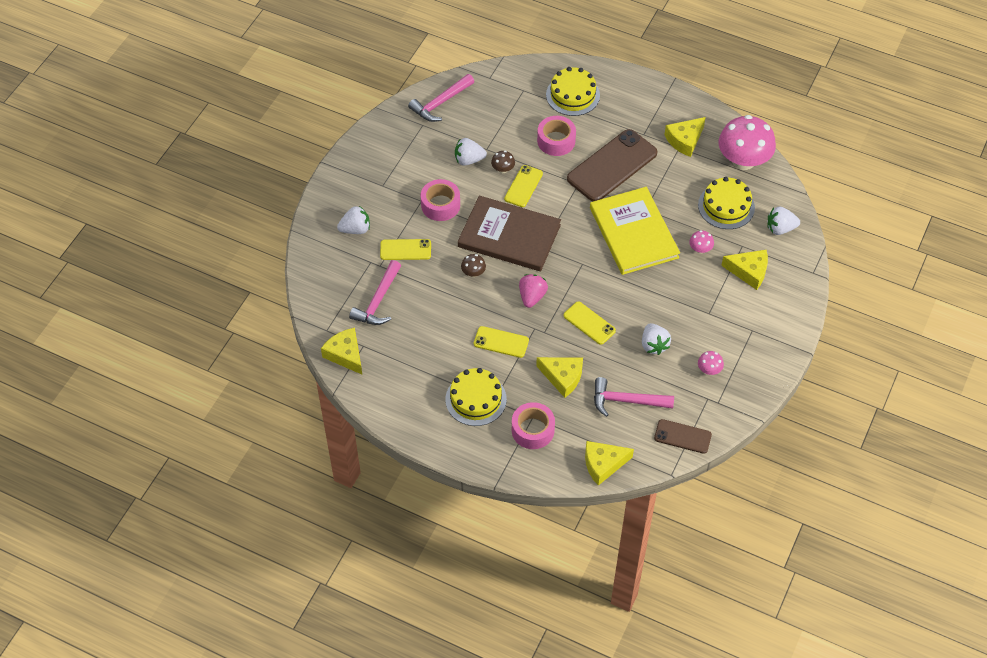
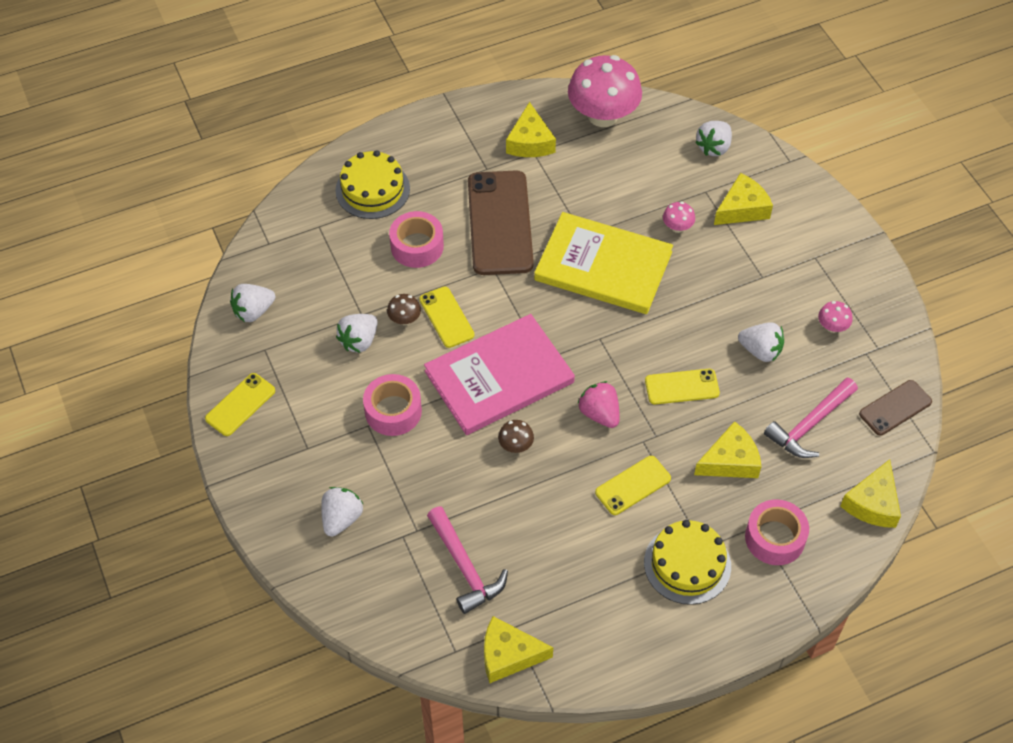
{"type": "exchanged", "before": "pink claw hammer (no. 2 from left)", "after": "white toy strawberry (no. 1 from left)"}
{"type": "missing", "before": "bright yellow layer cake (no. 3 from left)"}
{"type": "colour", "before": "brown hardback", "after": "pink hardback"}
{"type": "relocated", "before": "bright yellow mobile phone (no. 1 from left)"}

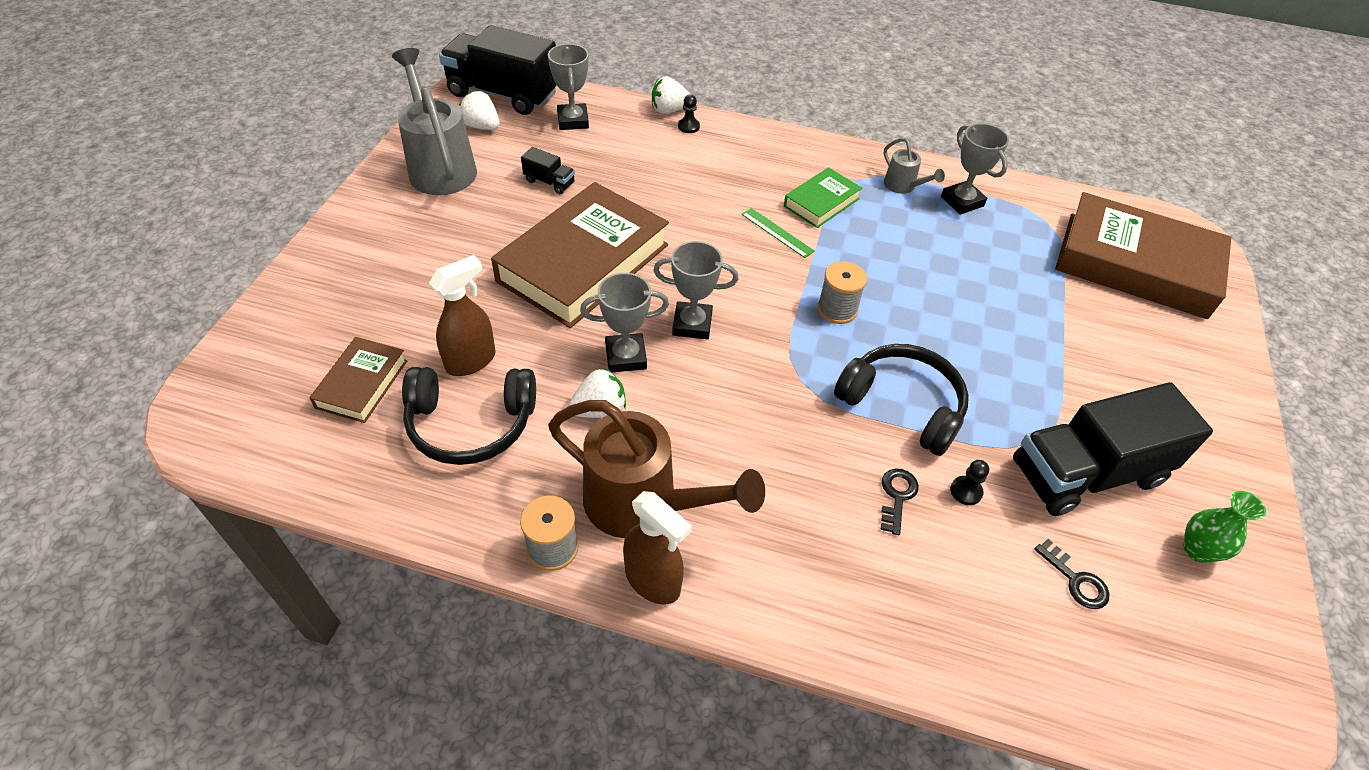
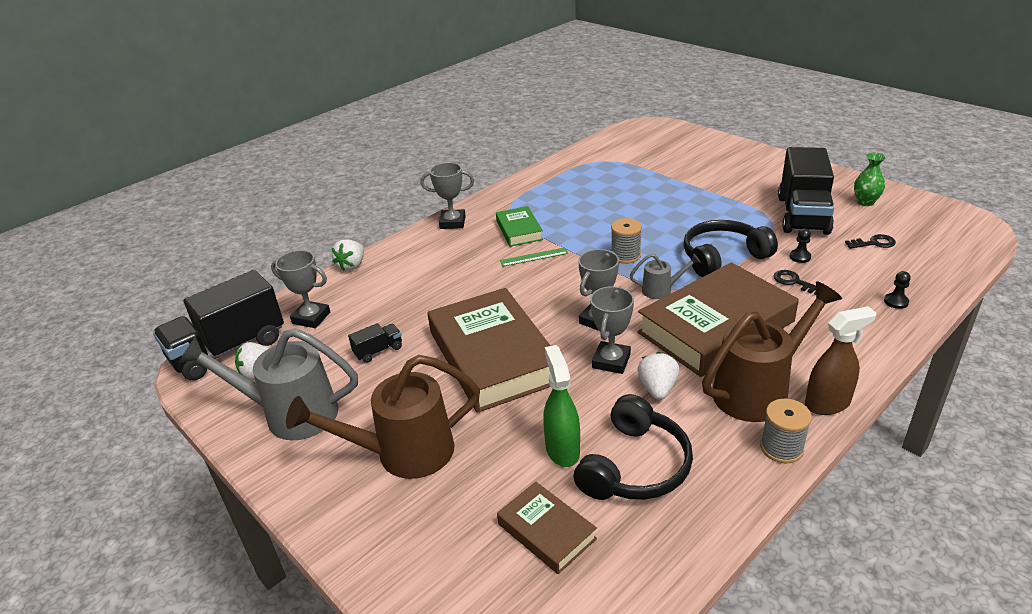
{"type": "relocated", "before": "ebony chess pawn (no. 1 from left in the first image)", "after": "ebony chess pawn (no. 2 from left)"}
{"type": "relocated", "before": "gray award cup (no. 4 from left in the first image)", "after": "gray award cup (no. 2 from left)"}
{"type": "relocated", "before": "gray watering can (no. 2 from left)"}
{"type": "relocated", "before": "brown hardback (no. 3 from left)"}
{"type": "colour", "before": "brown spray bottle (no. 1 from left)", "after": "green spray bottle"}
{"type": "appeared", "after": "brown watering can (no. 1 from left)"}

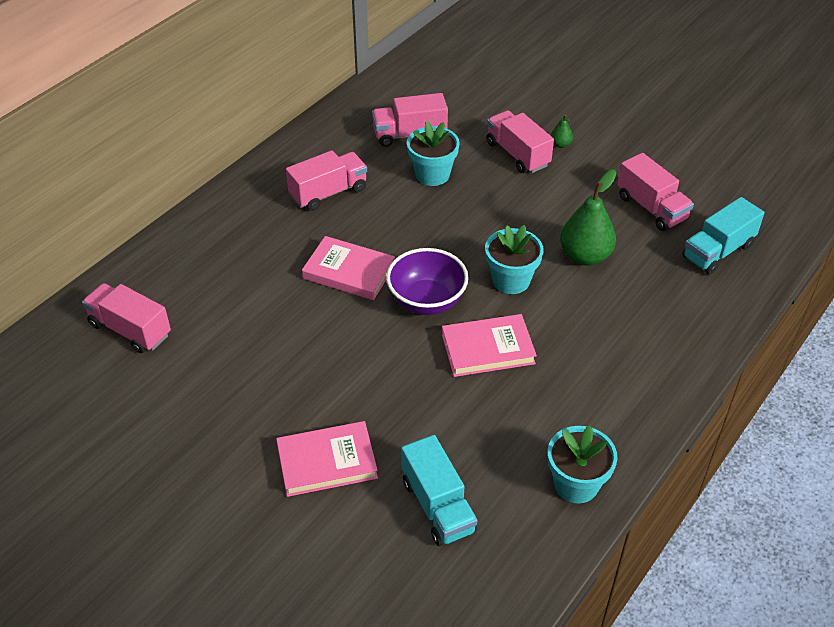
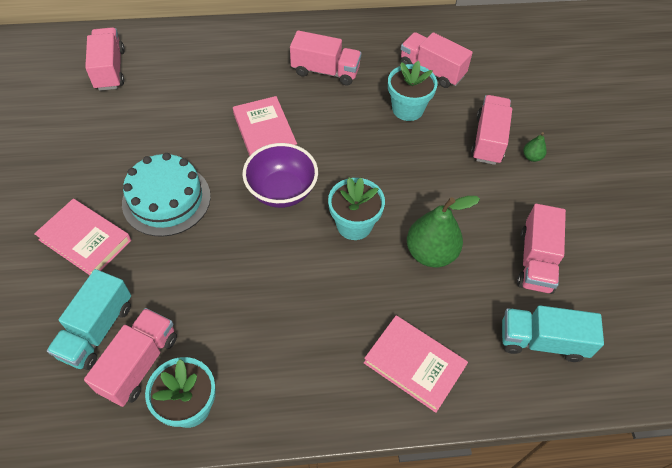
{"type": "relocated", "before": "pink hardback (no. 3 from left)"}
{"type": "appeared", "after": "aqua layer cake"}
{"type": "appeared", "after": "pink toy truck (no. 2 from left)"}

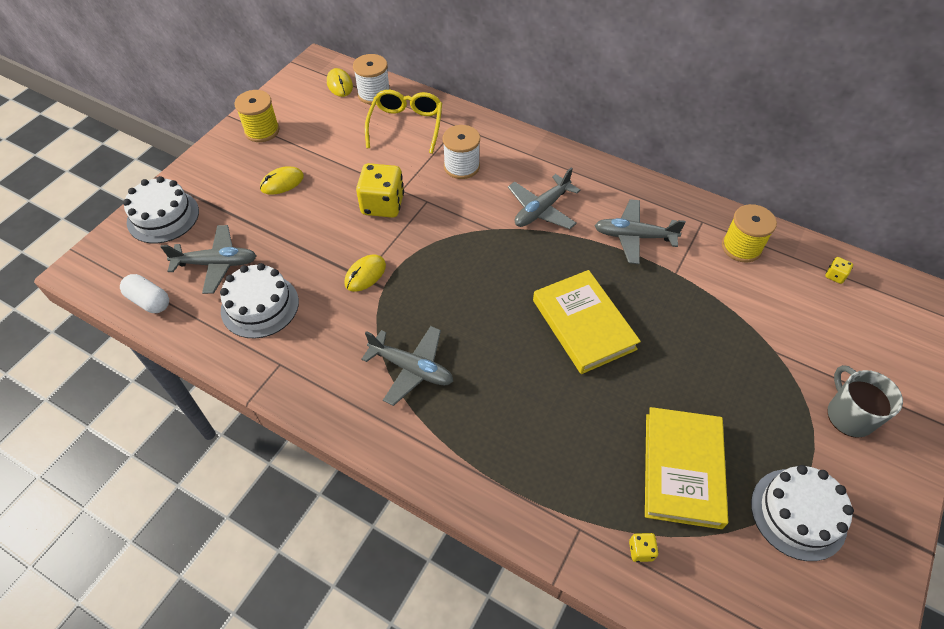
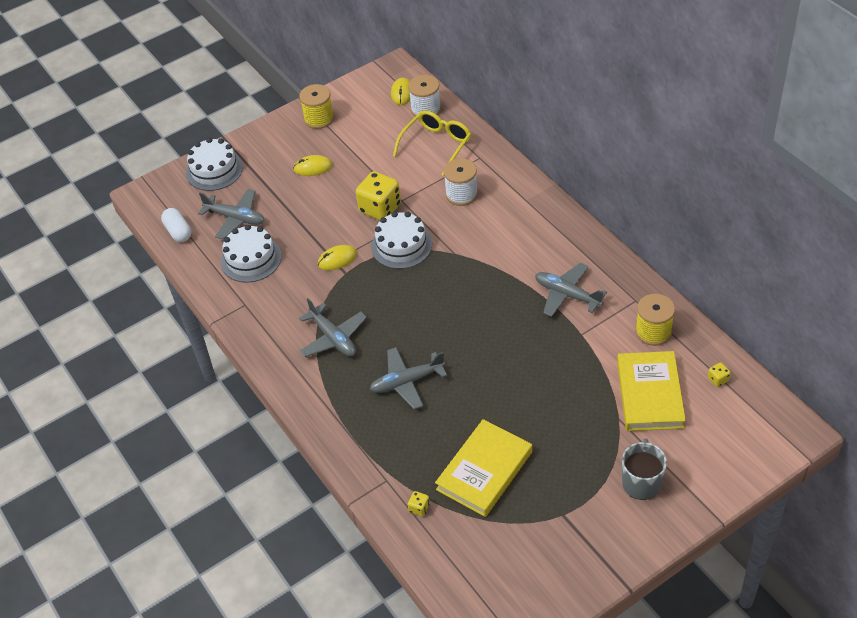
{"type": "relocated", "before": "gray plane (no. 3 from left)"}
{"type": "relocated", "before": "bright yellow hardback (no. 1 from left in the first image)", "after": "bright yellow hardback (no. 2 from left)"}
{"type": "relocated", "before": "white layer cake (no. 3 from left)"}

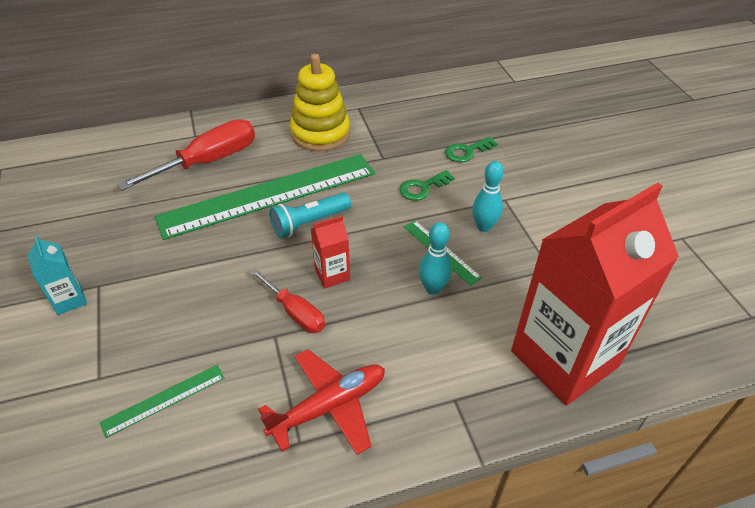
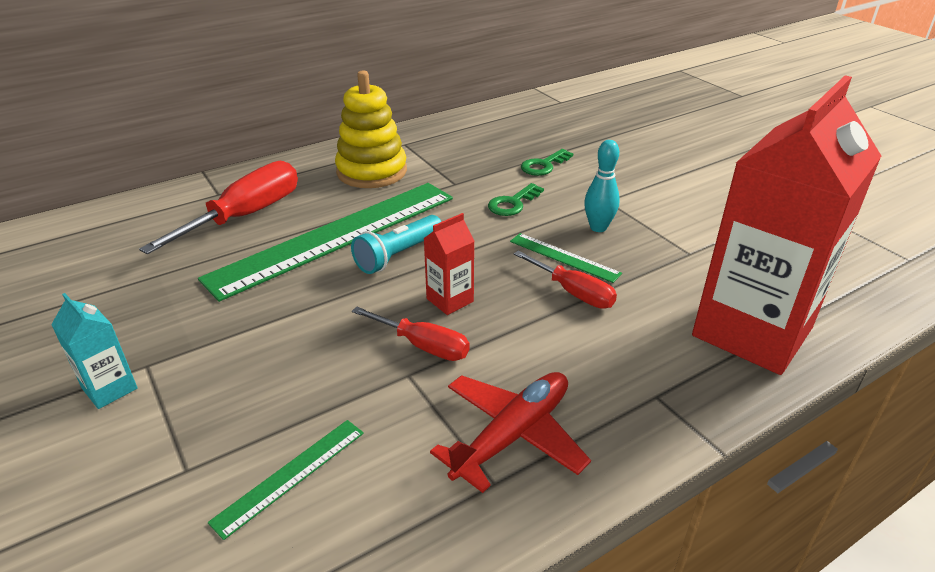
{"type": "exchanged", "before": "aqua skittle (no. 1 from left)", "after": "crimson hand screwdriver (no. 3 from left)"}

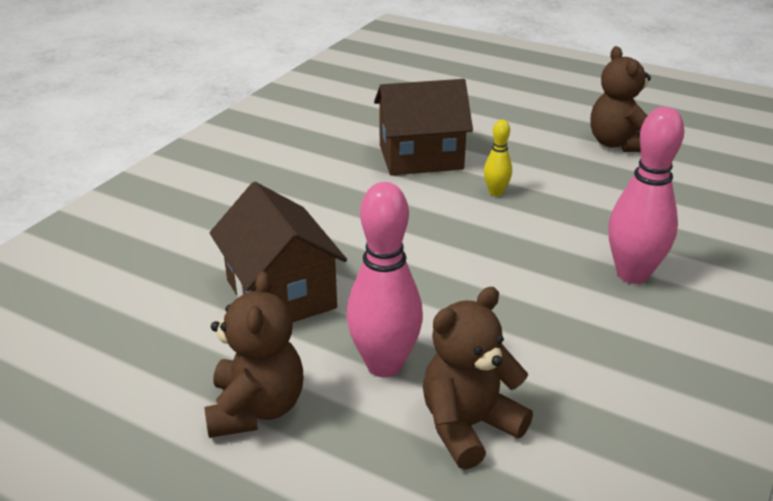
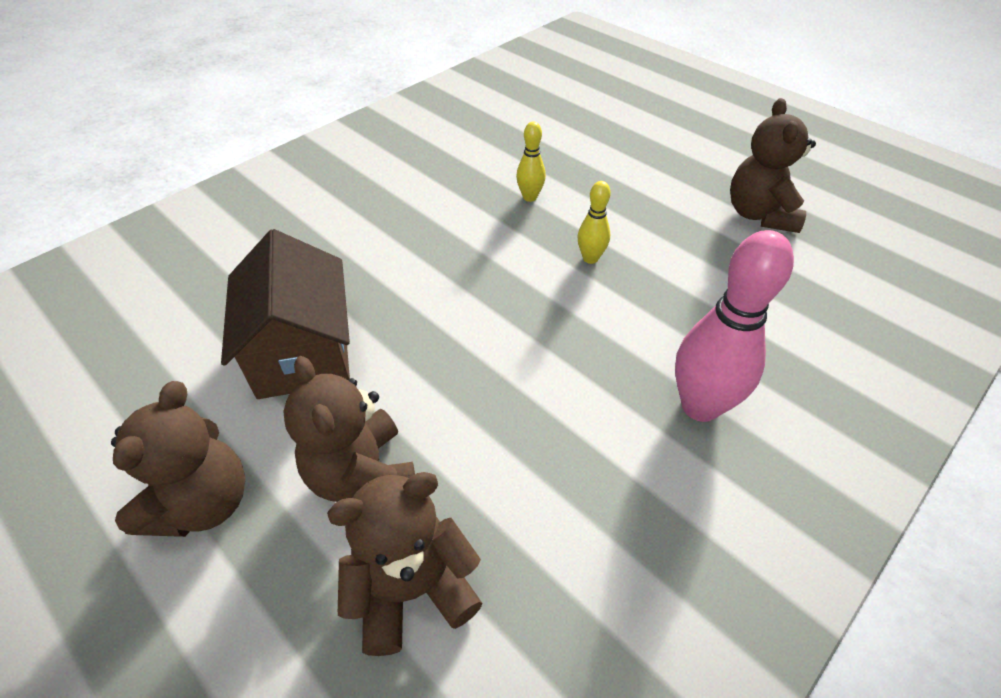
{"type": "exchanged", "before": "brown cottage (no. 2 from left)", "after": "bright yellow skittle (no. 1 from left)"}
{"type": "exchanged", "before": "pink skittle (no. 1 from left)", "after": "brown teddy (no. 2 from left)"}

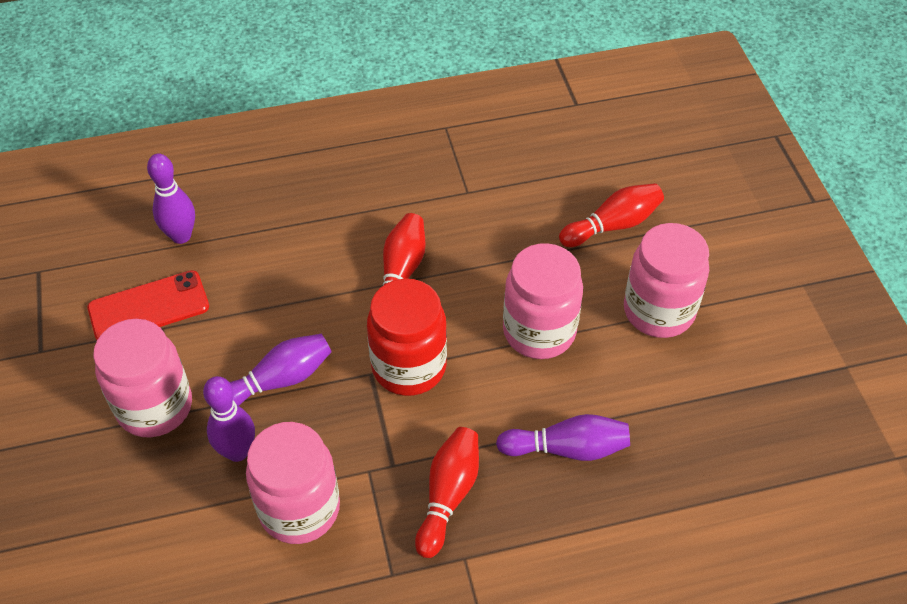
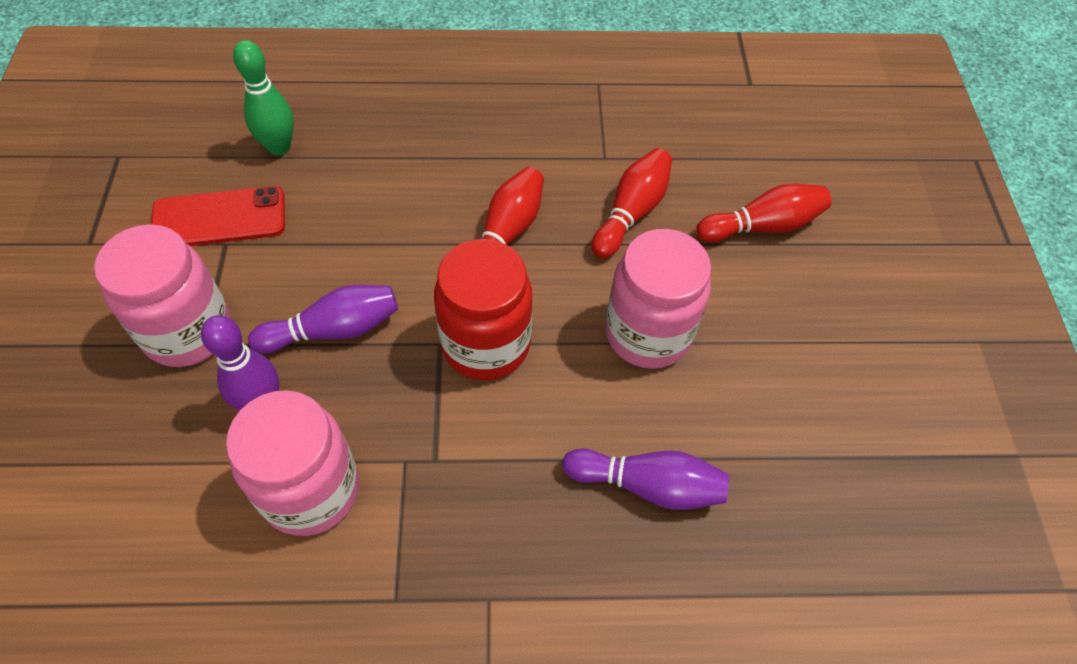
{"type": "colour", "before": "violet skittle (no. 1 from left)", "after": "green skittle"}
{"type": "missing", "before": "pink jar (no. 4 from left)"}
{"type": "relocated", "before": "crimson skittle (no. 2 from left)"}

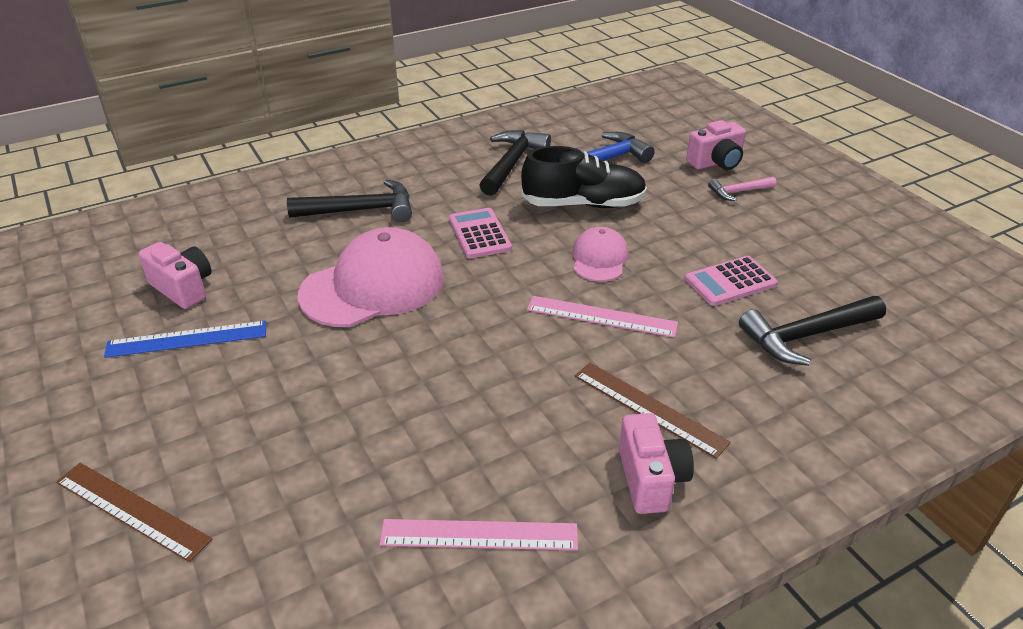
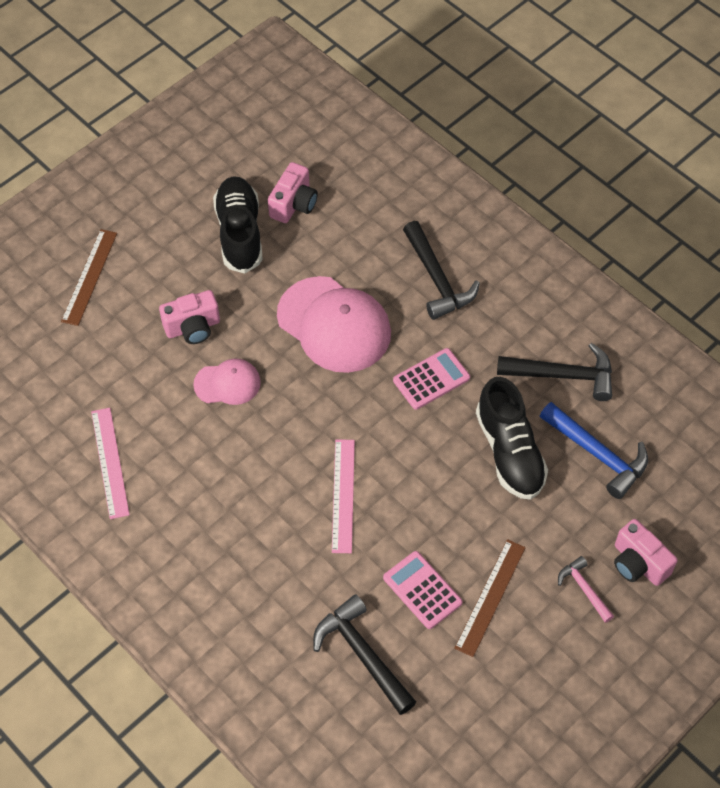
{"type": "relocated", "before": "pink cap (no. 2 from left in the first image)", "after": "pink cap (no. 1 from left)"}
{"type": "exchanged", "before": "cobalt straightedge", "after": "ebony lace-up shoe (no. 1 from left)"}
{"type": "relocated", "before": "brown straightedge (no. 2 from left)"}
{"type": "relocated", "before": "pink camera (no. 2 from left in the first image)", "after": "pink camera (no. 1 from left)"}

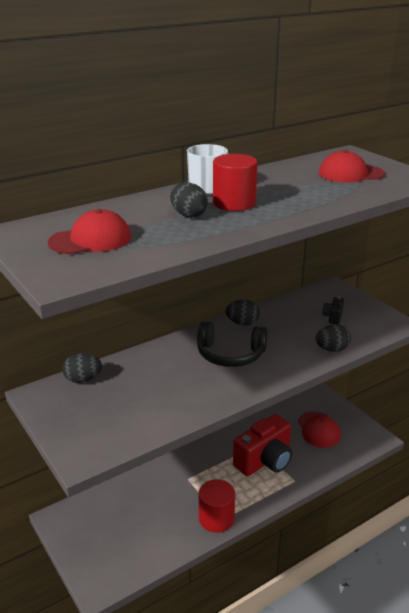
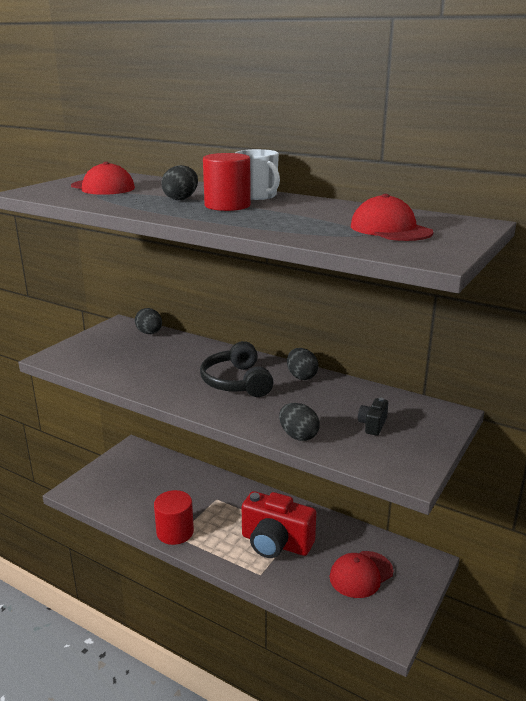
{"type": "spun", "before": "ebony camera", "turn": -60}

